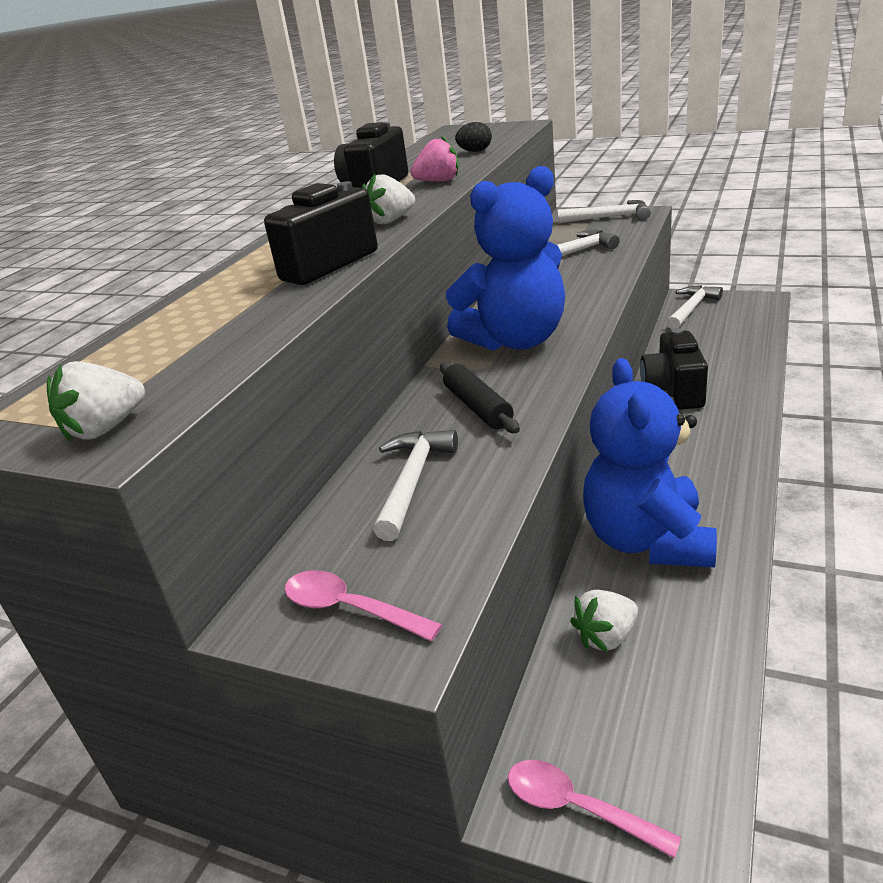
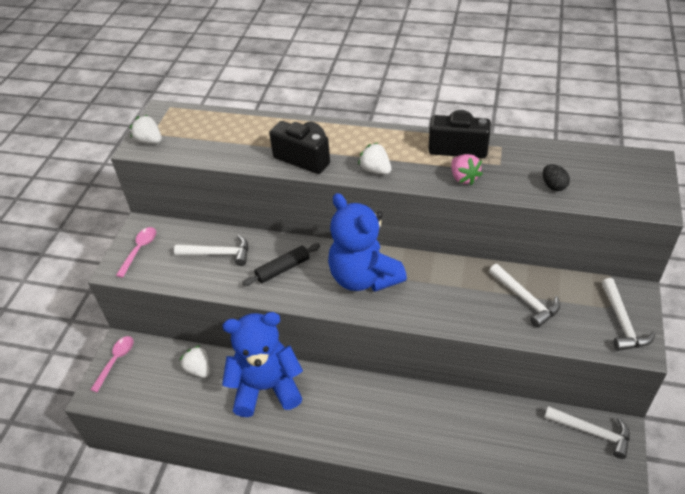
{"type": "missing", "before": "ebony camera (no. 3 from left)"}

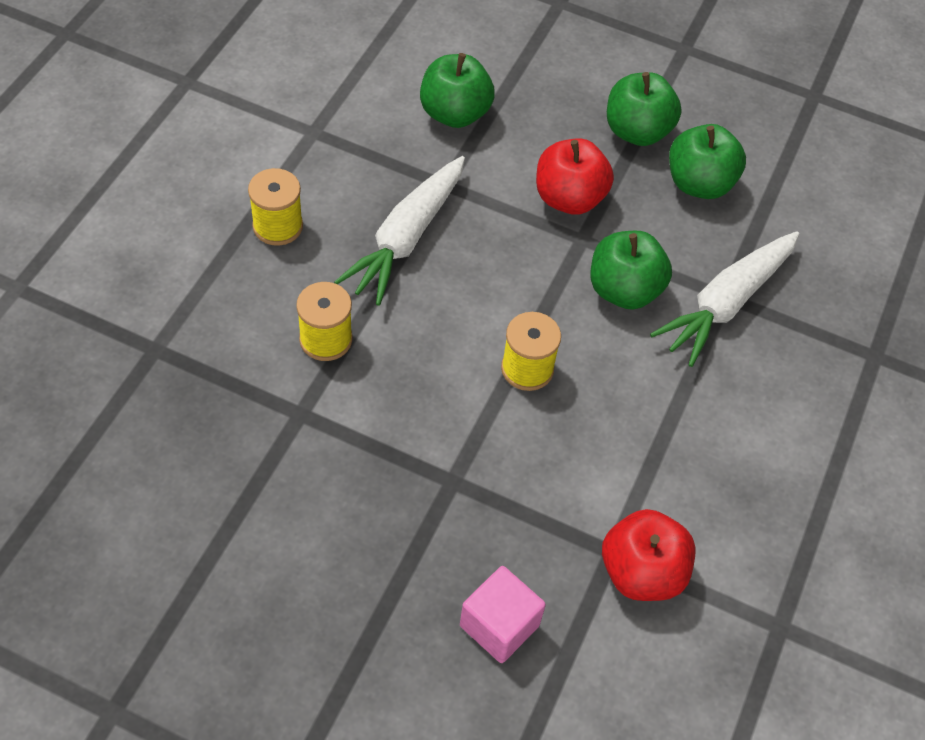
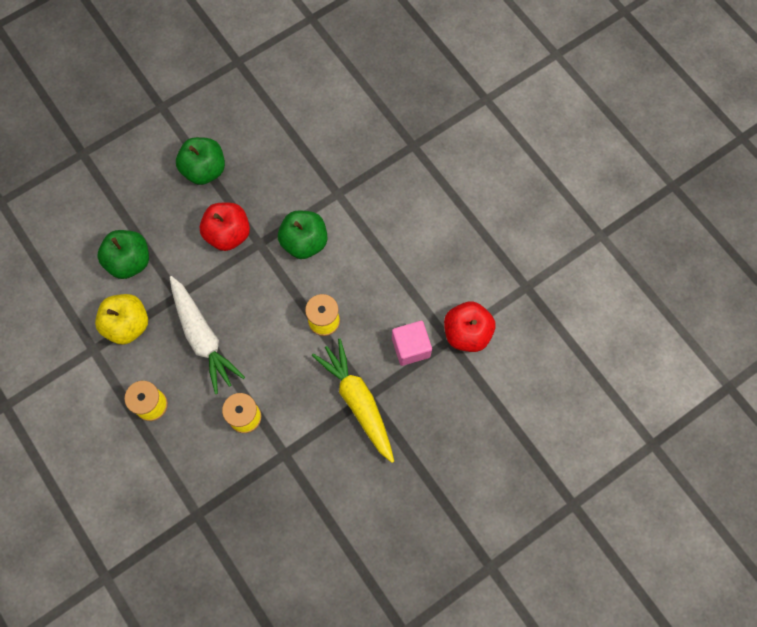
{"type": "missing", "before": "green apple (no. 4 from left)"}
{"type": "missing", "before": "white root vegetable (no. 2 from left)"}
{"type": "relocated", "before": "pink solid cube"}
{"type": "appeared", "after": "bright yellow apple"}
{"type": "appeared", "after": "bright yellow root vegetable"}

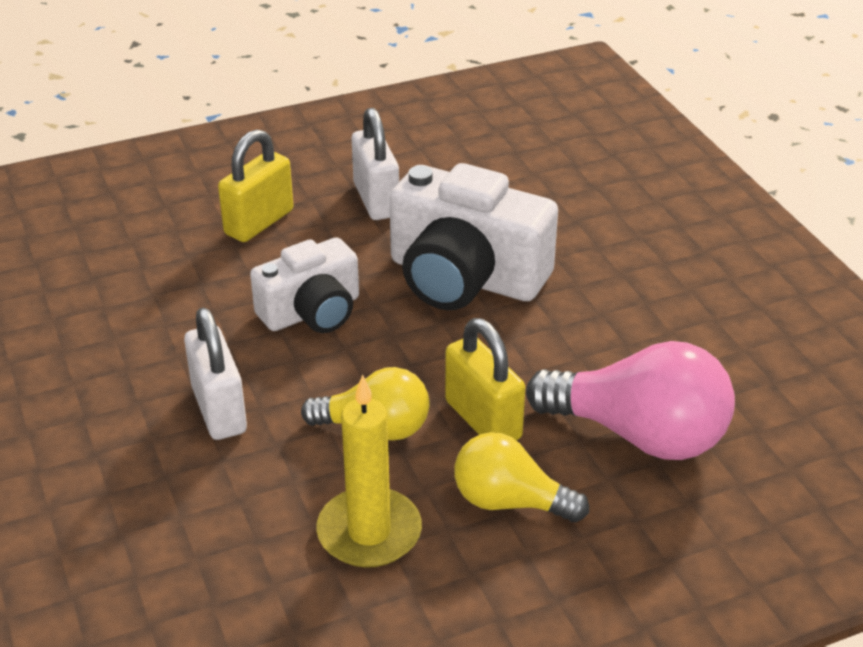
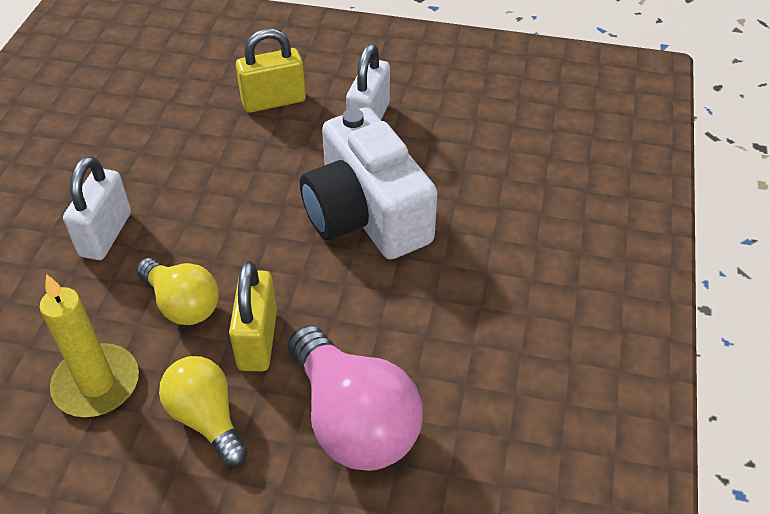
{"type": "missing", "before": "white camera (no. 1 from left)"}

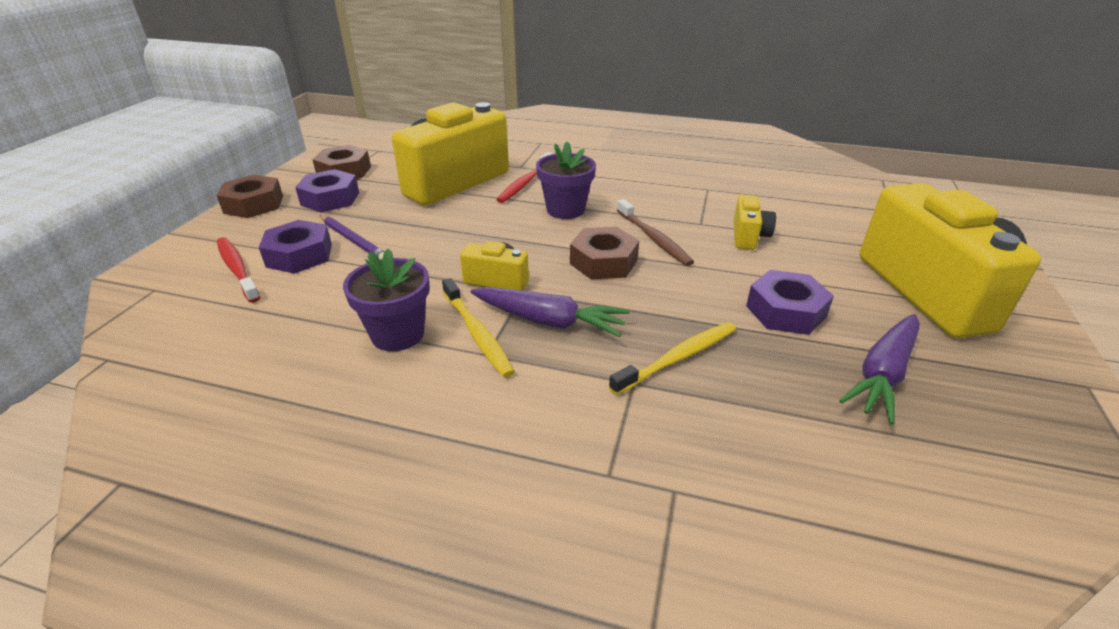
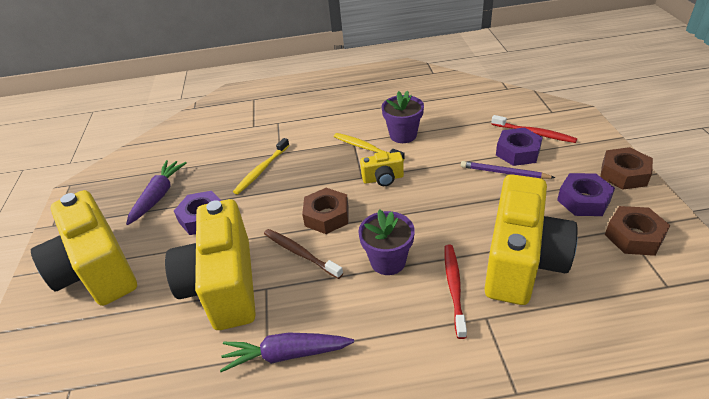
{"type": "size", "before": "bright yellow camera (no. 3 from left in the first image)", "scale": 2.29}
{"type": "relocated", "before": "violet root vegetable (no. 1 from left in the first image)", "after": "violet root vegetable (no. 2 from left)"}

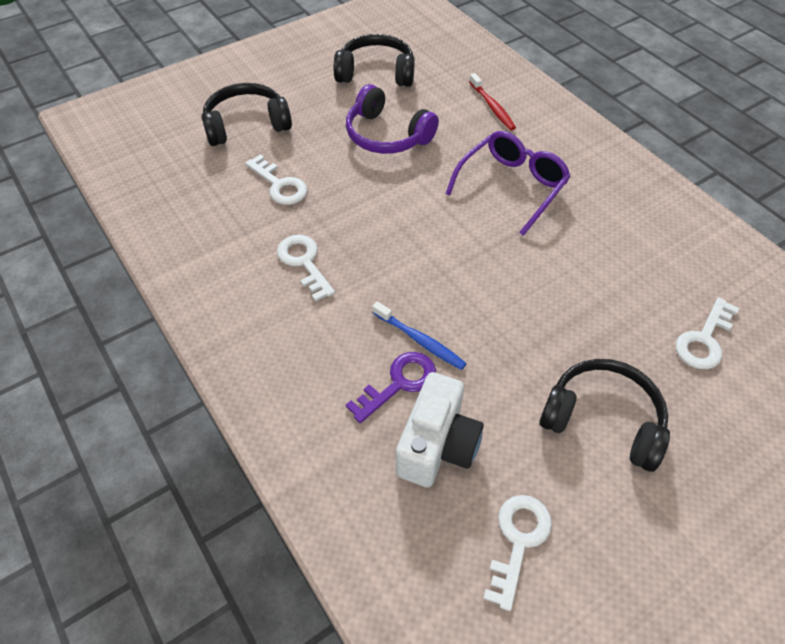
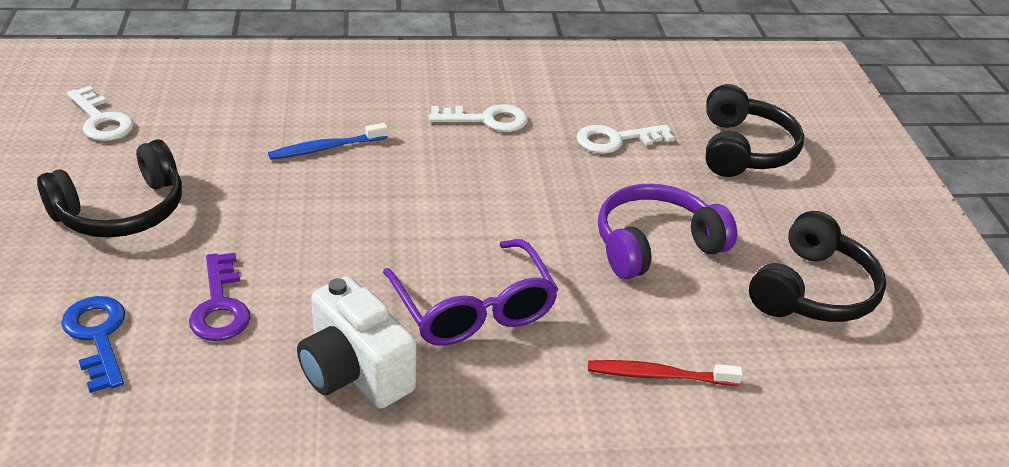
{"type": "colour", "before": "white key (no. 4 from left)", "after": "cobalt key"}
{"type": "relocated", "before": "violet key"}
{"type": "relocated", "before": "white camera"}

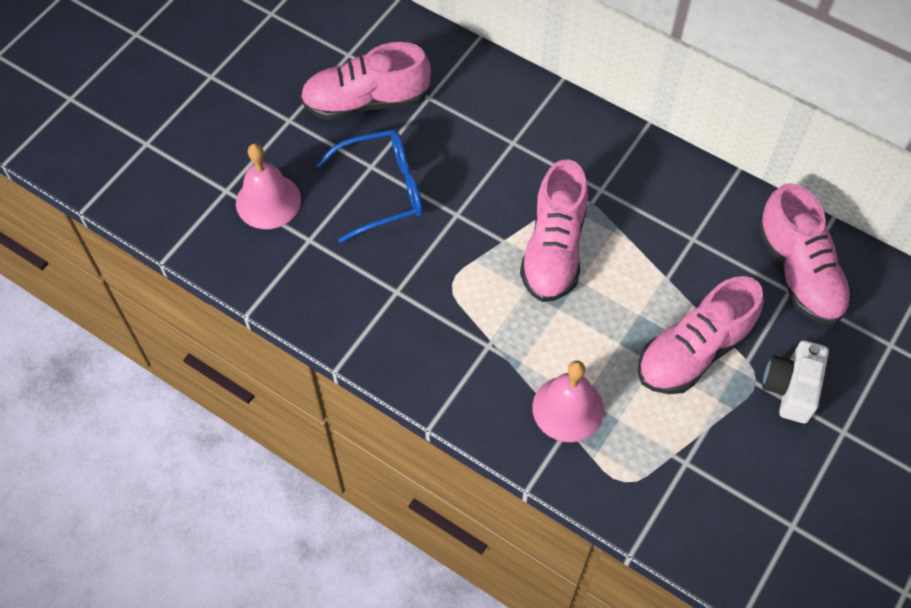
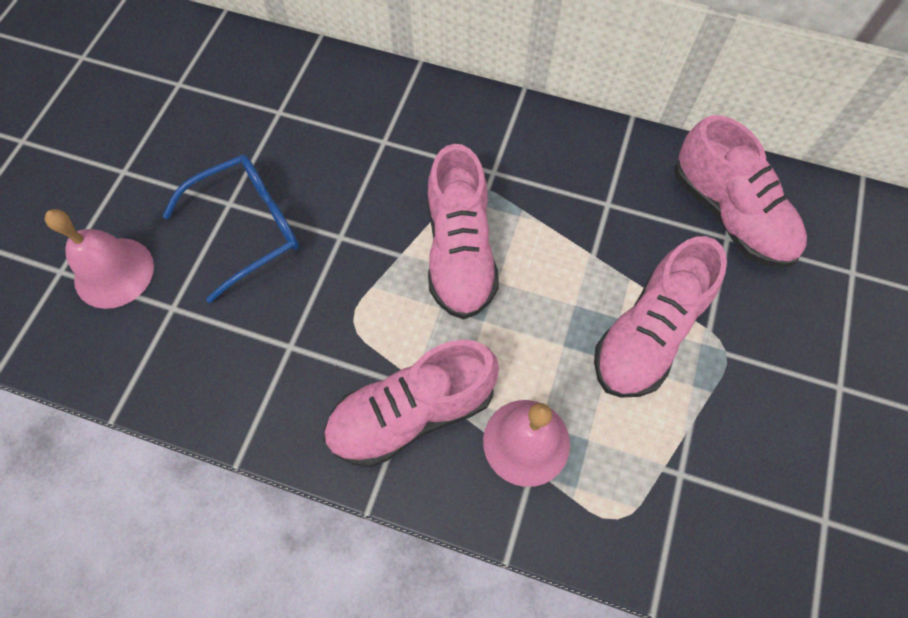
{"type": "relocated", "before": "pink lace-up shoe (no. 1 from left)"}
{"type": "missing", "before": "white camera"}

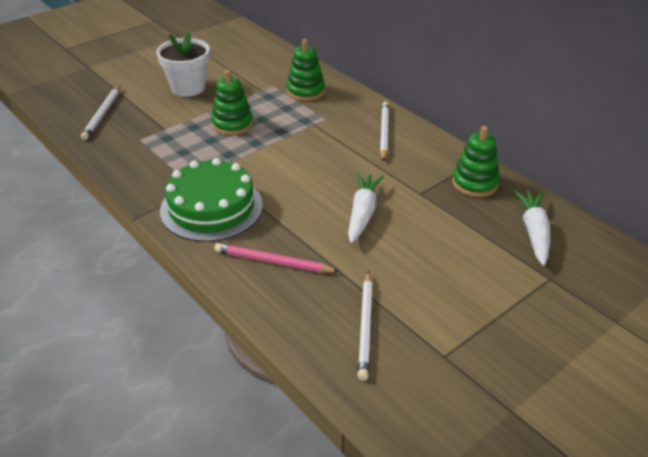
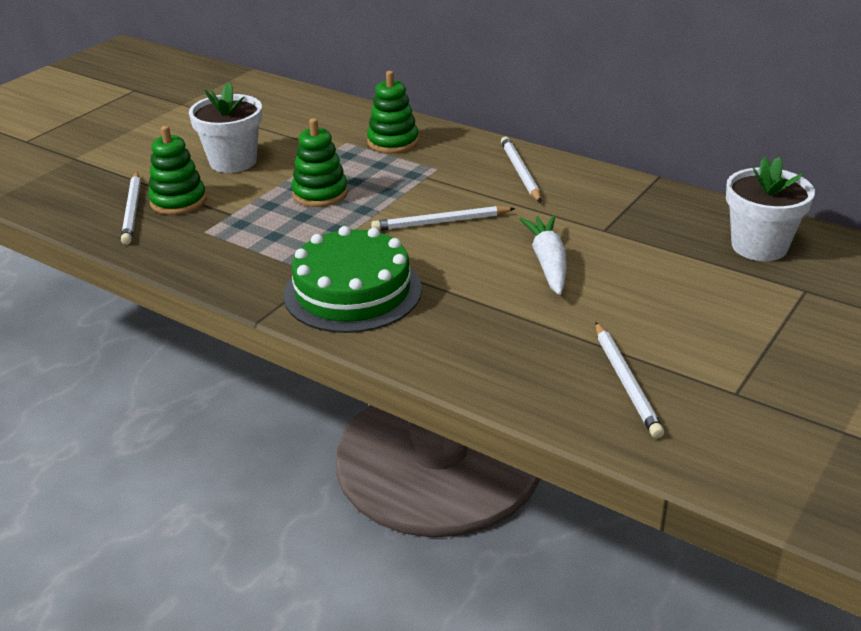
{"type": "relocated", "before": "green stacking rings (no. 3 from left in the first image)", "after": "green stacking rings (no. 1 from left)"}
{"type": "exchanged", "before": "white root vegetable (no. 2 from left)", "after": "white potted plant (no. 2 from left)"}
{"type": "missing", "before": "pink lead pencil"}
{"type": "appeared", "after": "white lead pencil (no. 2 from left)"}

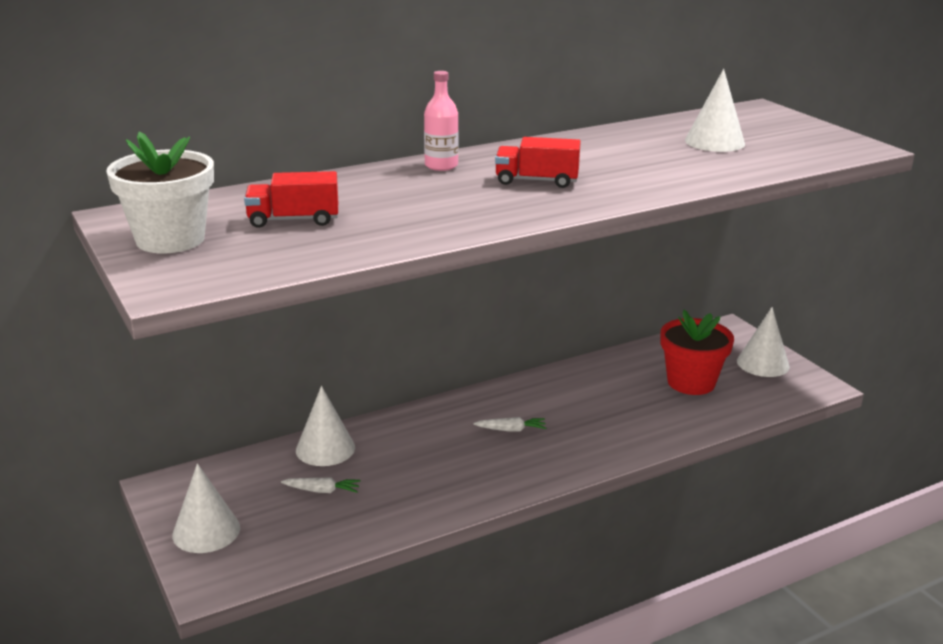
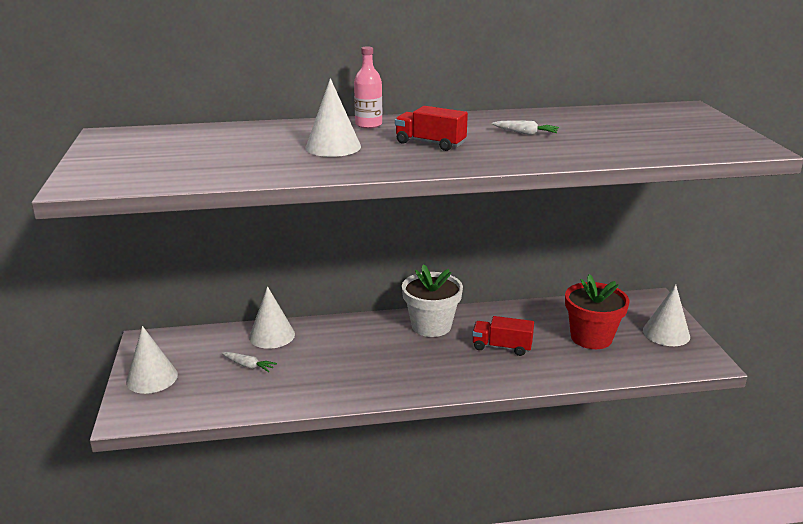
{"type": "relocated", "before": "white cone shape (no. 3 from left)"}
{"type": "relocated", "before": "white potted plant"}
{"type": "relocated", "before": "crimson toy truck (no. 1 from left in the first image)", "after": "crimson toy truck (no. 2 from left)"}
{"type": "relocated", "before": "white root vegetable (no. 2 from left)"}

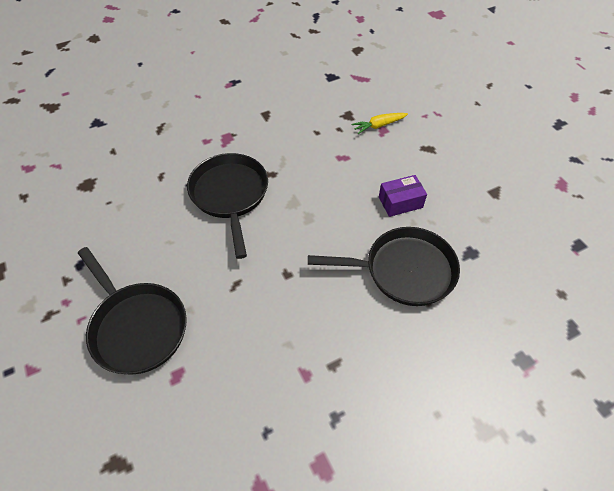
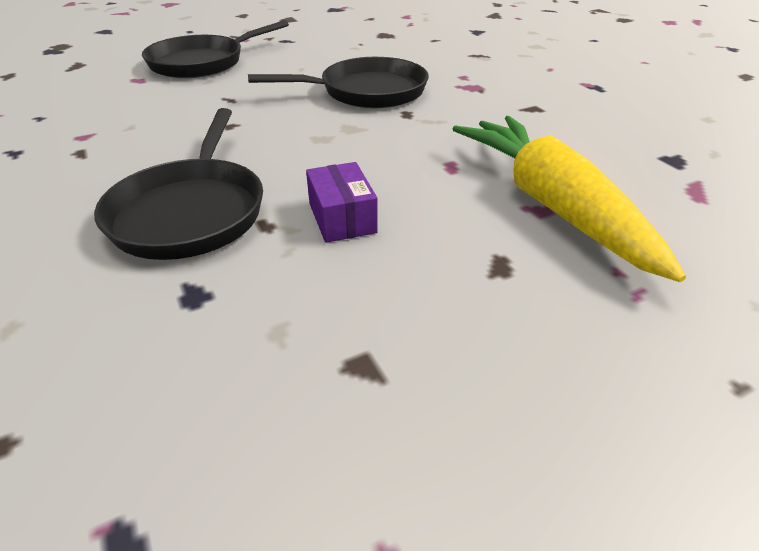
{"type": "size", "before": "bright yellow root vegetable", "scale": 2.38}

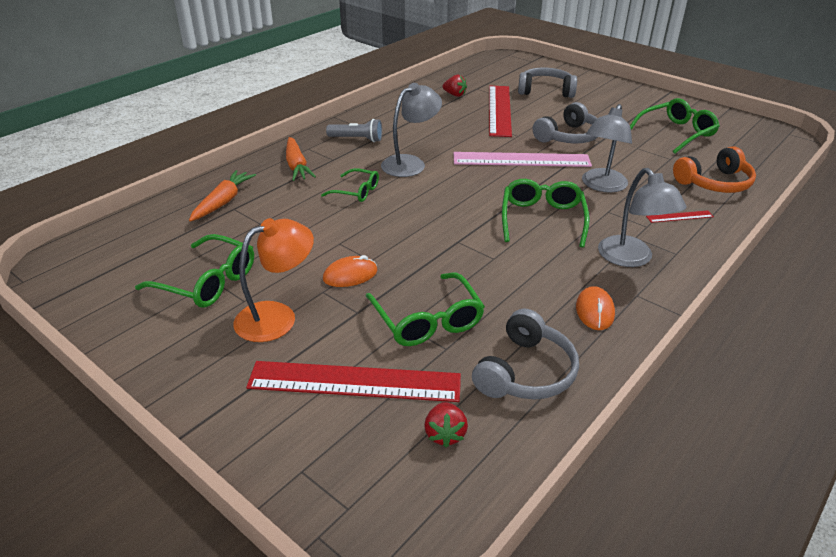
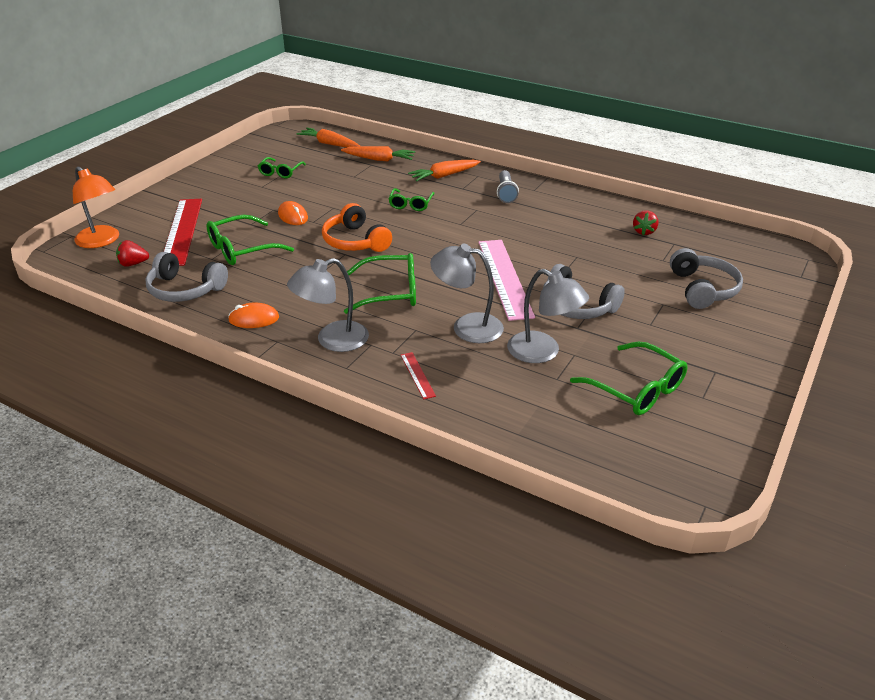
{"type": "relocated", "before": "gray desk lamp (no. 1 from left in the first image)", "after": "gray desk lamp (no. 3 from left)"}
{"type": "missing", "before": "crimson straightedge (no. 2 from left)"}
{"type": "relocated", "before": "bright orange headset"}
{"type": "relocated", "before": "bright orange desk lamp"}
{"type": "size", "before": "green glasses (no. 1 from left in the first image)", "scale": 0.63}
{"type": "appeared", "after": "bright orange root vegetable (no. 1 from left)"}

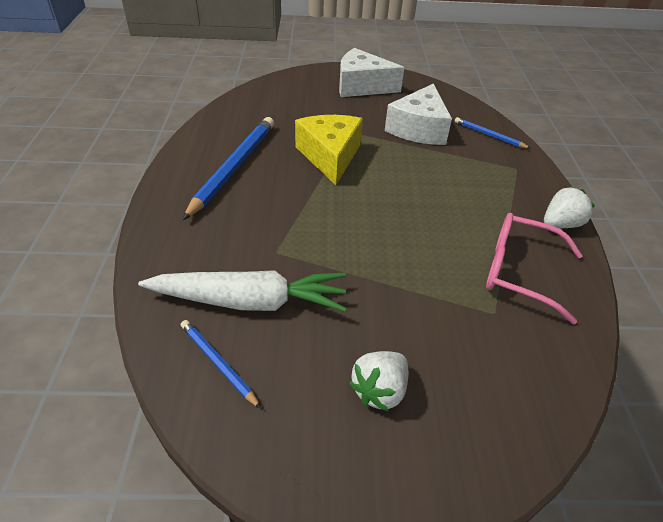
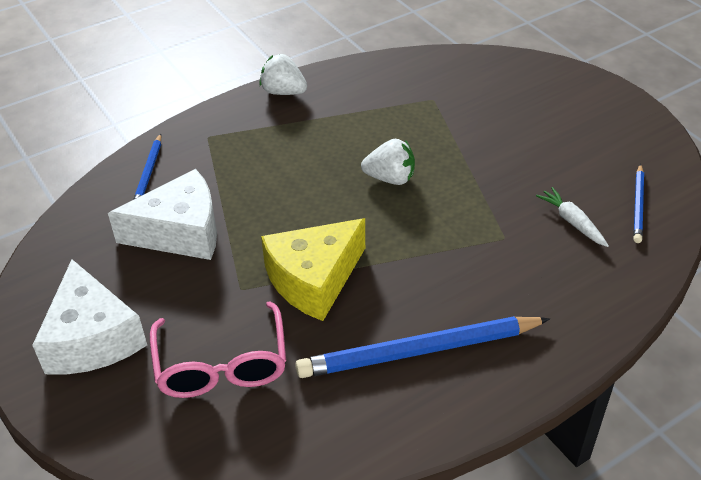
{"type": "relocated", "before": "pink glasses"}
{"type": "size", "before": "white root vegetable", "scale": 0.47}
{"type": "relocated", "before": "white toy strawberry (no. 1 from left in the first image)", "after": "white toy strawberry (no. 2 from left)"}

